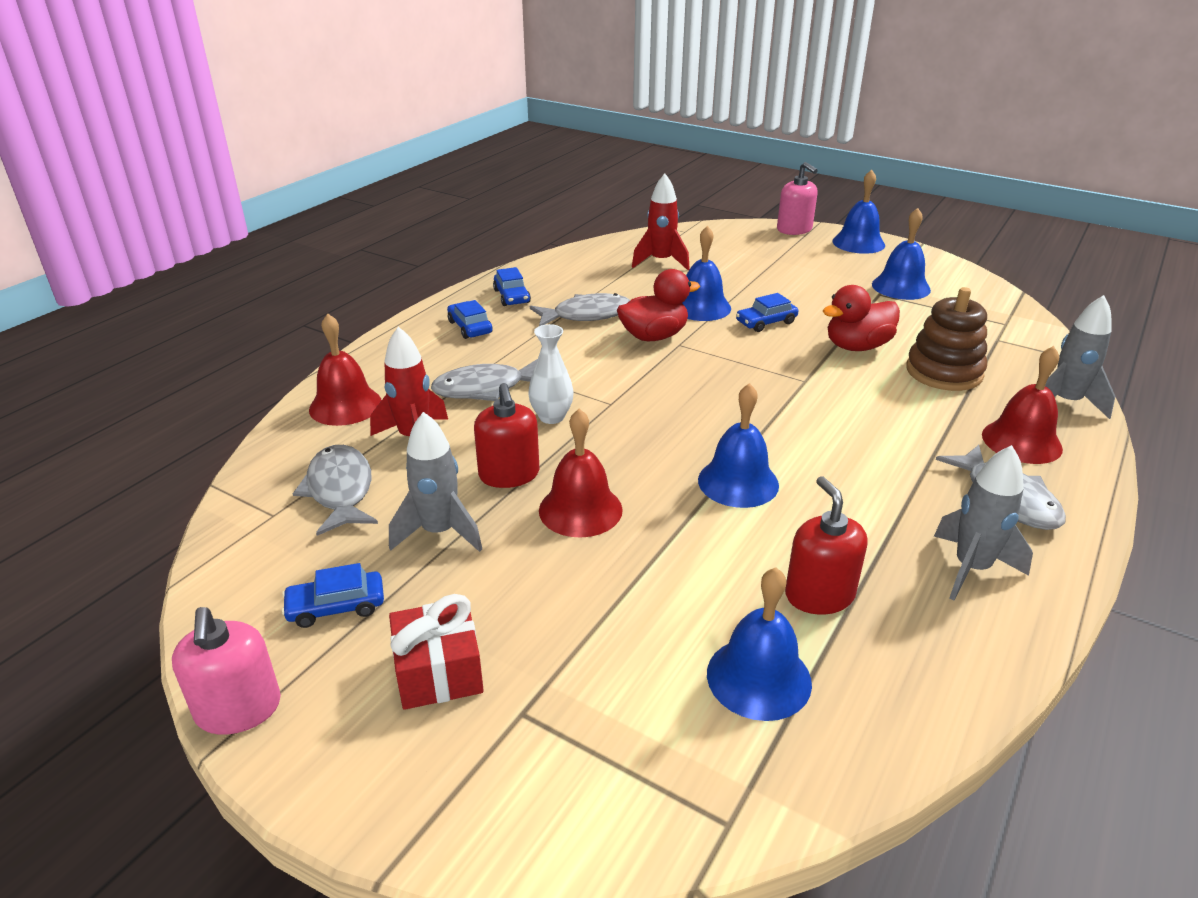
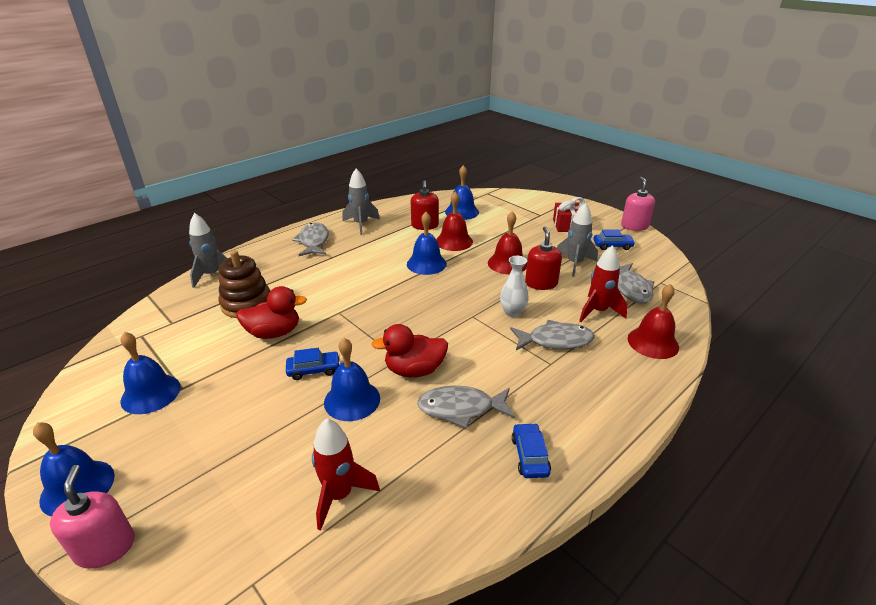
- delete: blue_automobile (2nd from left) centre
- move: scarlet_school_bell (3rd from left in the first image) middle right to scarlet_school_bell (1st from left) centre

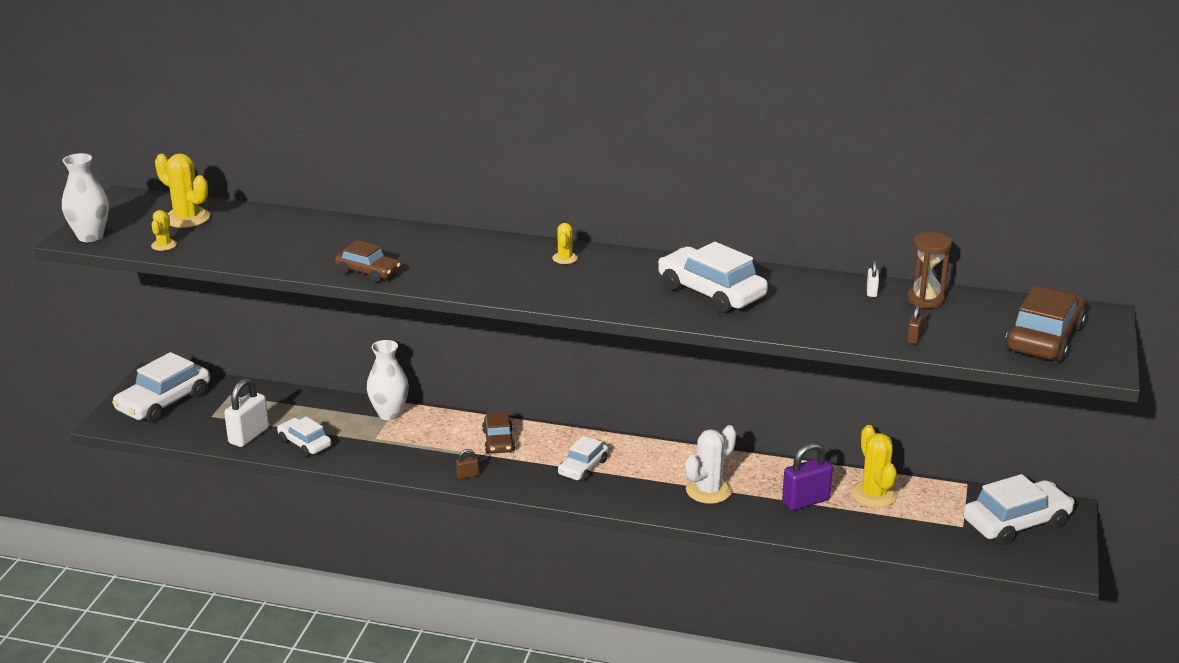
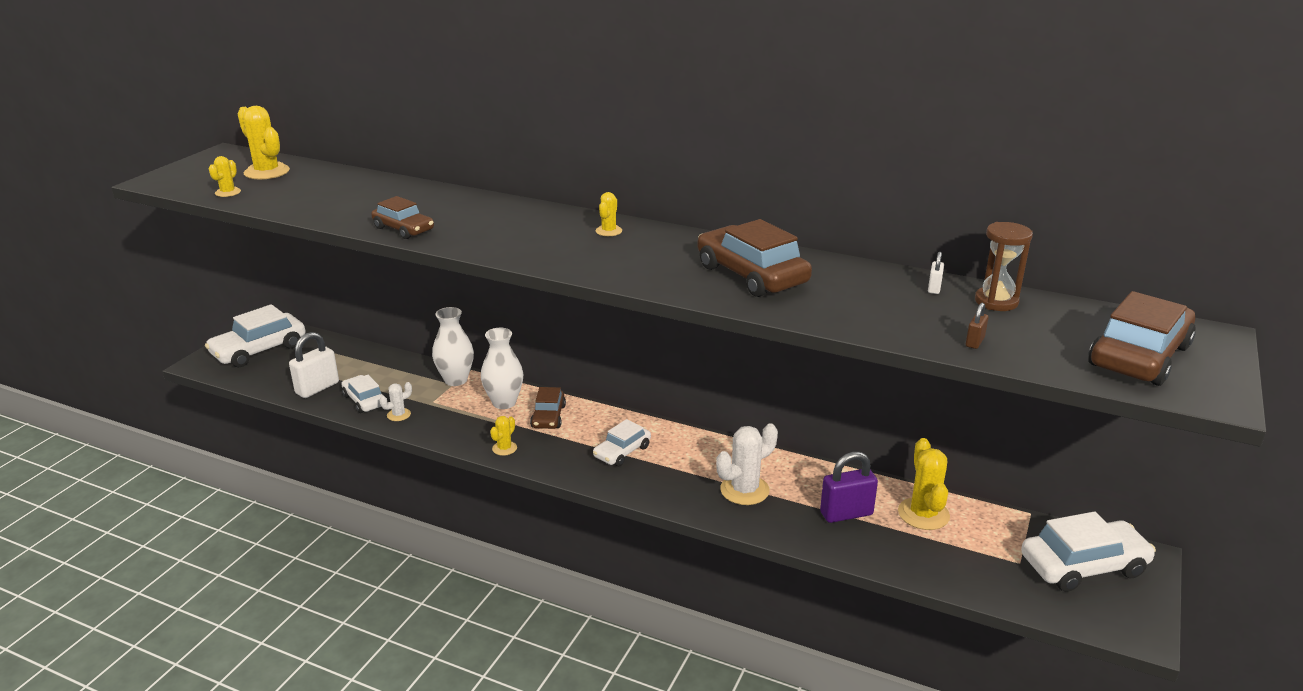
- move: white_flower_vase (1st from left in the first image) top left to white_flower_vase (2nd from left) centre
- recolor: white_automobile (4th from left) centre to brown_automobile (3rd from left) centre
- replace: brown_lock (1st from left) bottom centre to bright_yellow_saguaro_cactus (3rd from left) centre
- insert: white_saguaro_cactus (1st from left) middle left

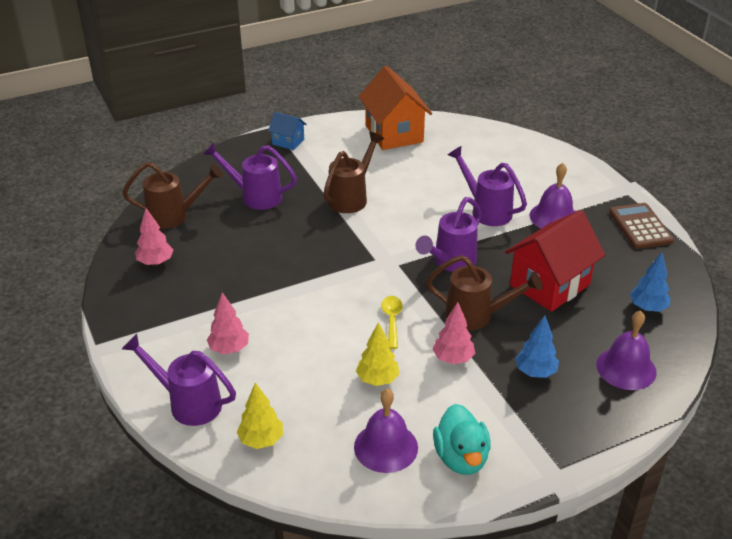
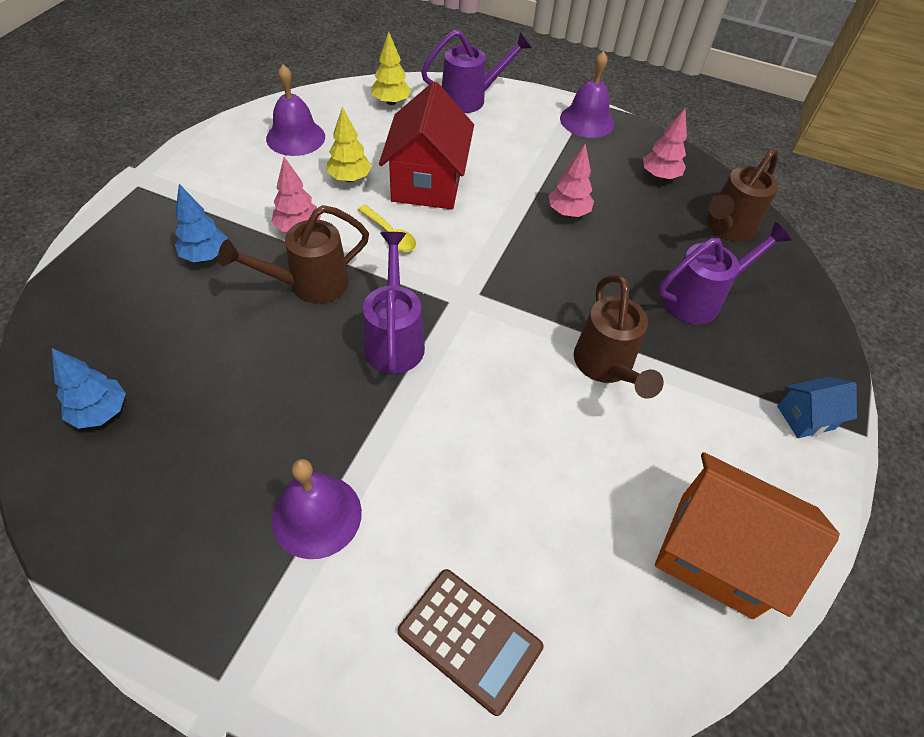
- delete: violet_watering_can (4th from left) centre
- move: brown_adding_machine middle right to bottom centre
- move: scarlet_house middle right to top centre
- move: rosy_toy_tree (2nd from left) middle left to top centre
- move: violet_school_bell (3rd from left) middle right to top centre
- delete: teal_toy_duck bottom centre

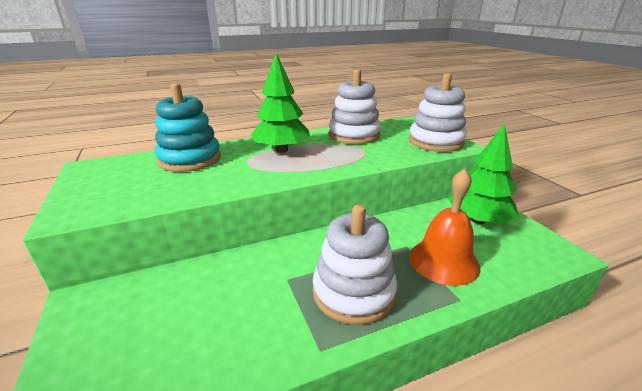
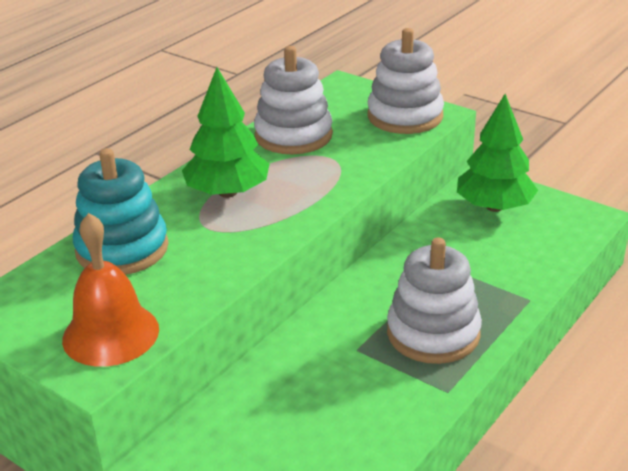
- move: orange_school_bell middle right to middle left

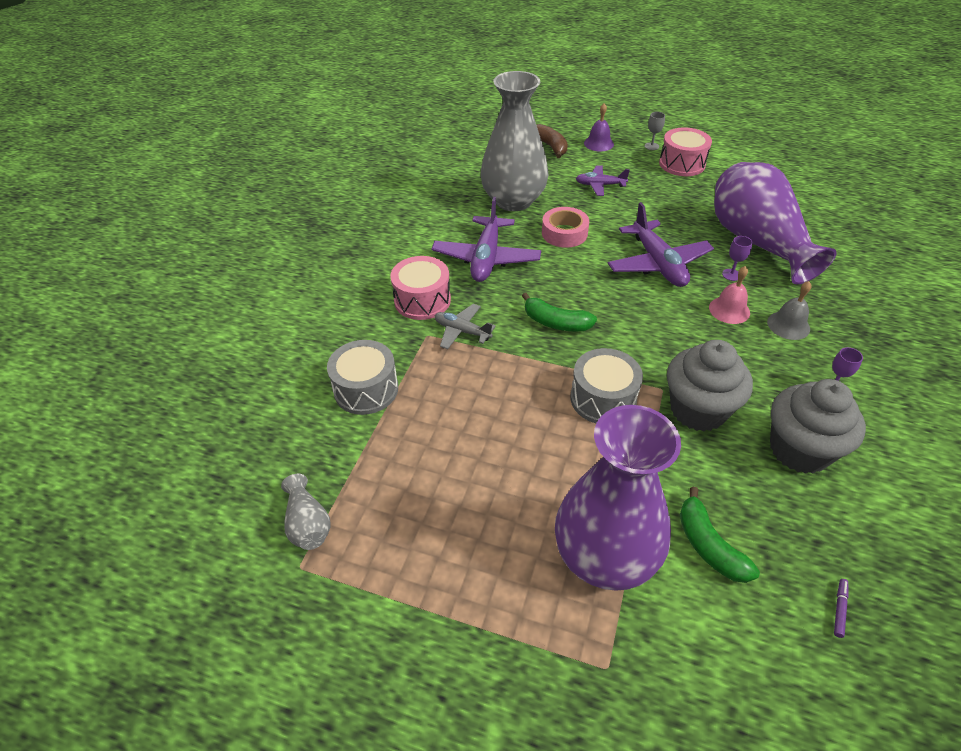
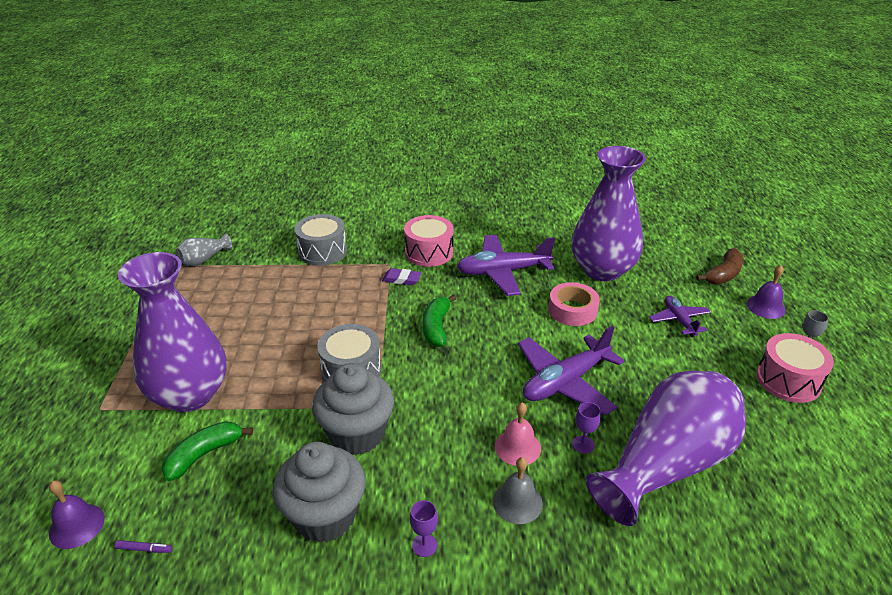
- recolor: ash-grey_flower_vase (2nd from left) top centre to violet_flower_vase (2nd from left) middle right
- replace: ash-grey_toy_plane centre to violet_gum_eraser centre
- insert: violet_school_bell (1st from left) bottom left

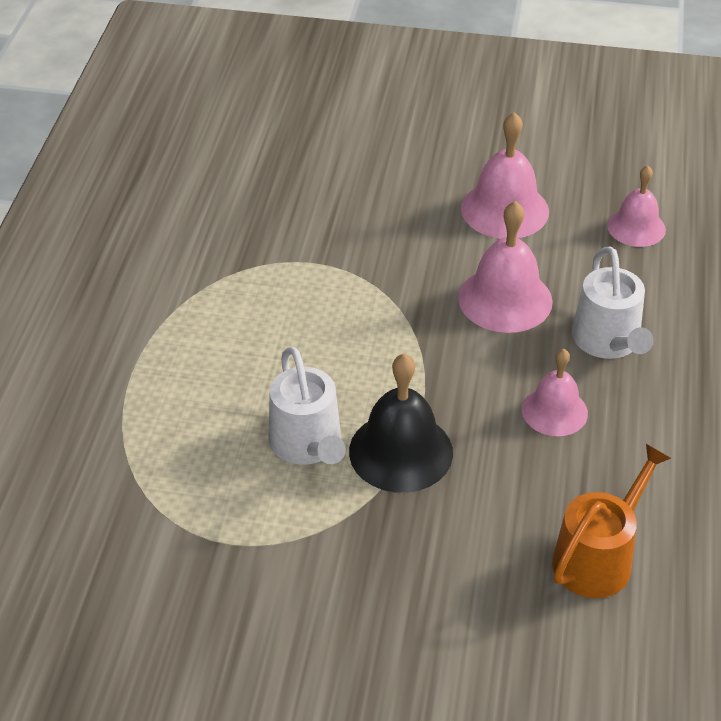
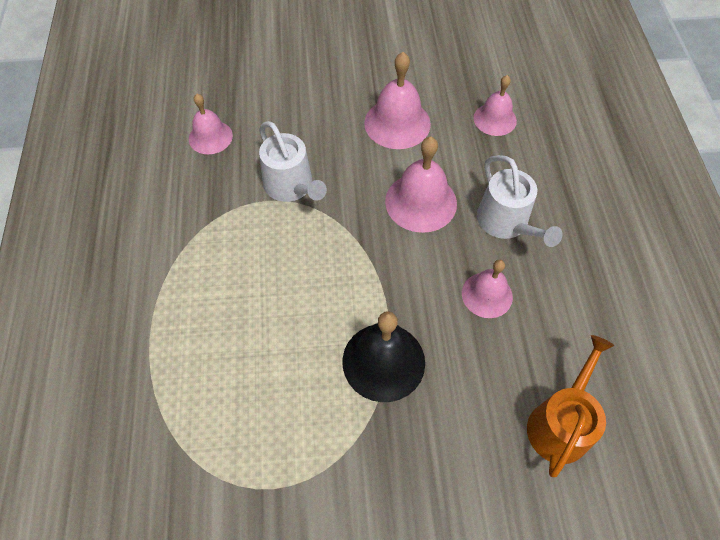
- move: white_watering_can (1st from left) centre to top centre
- insert: rosy_school_bell (1st from left) top left

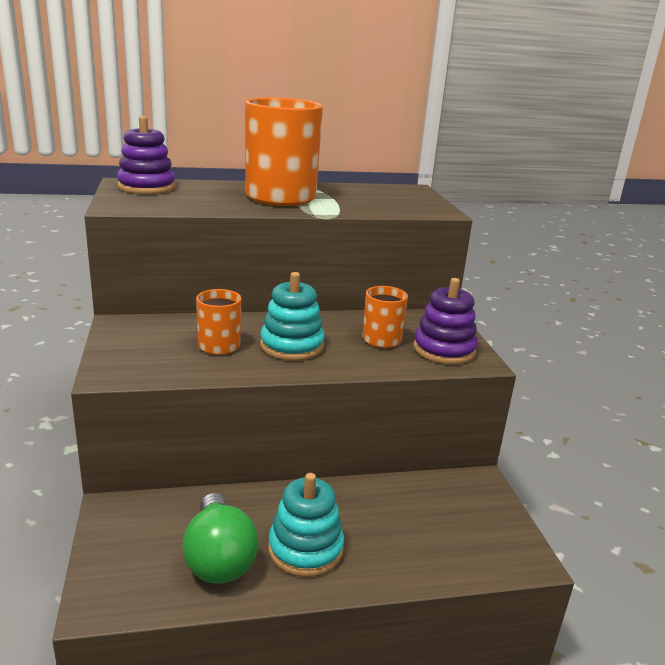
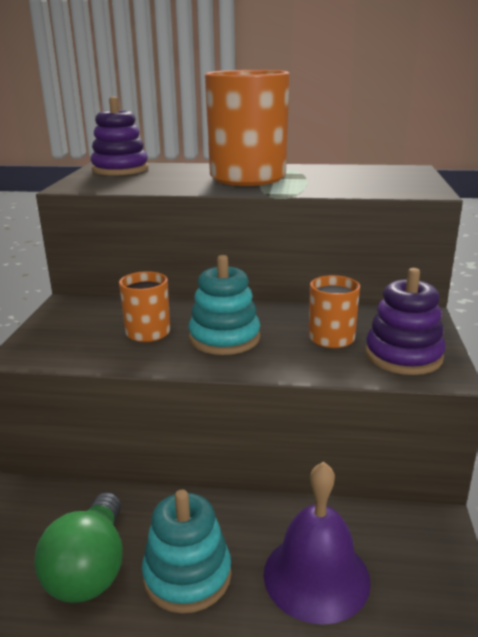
- insert: violet_school_bell bottom centre

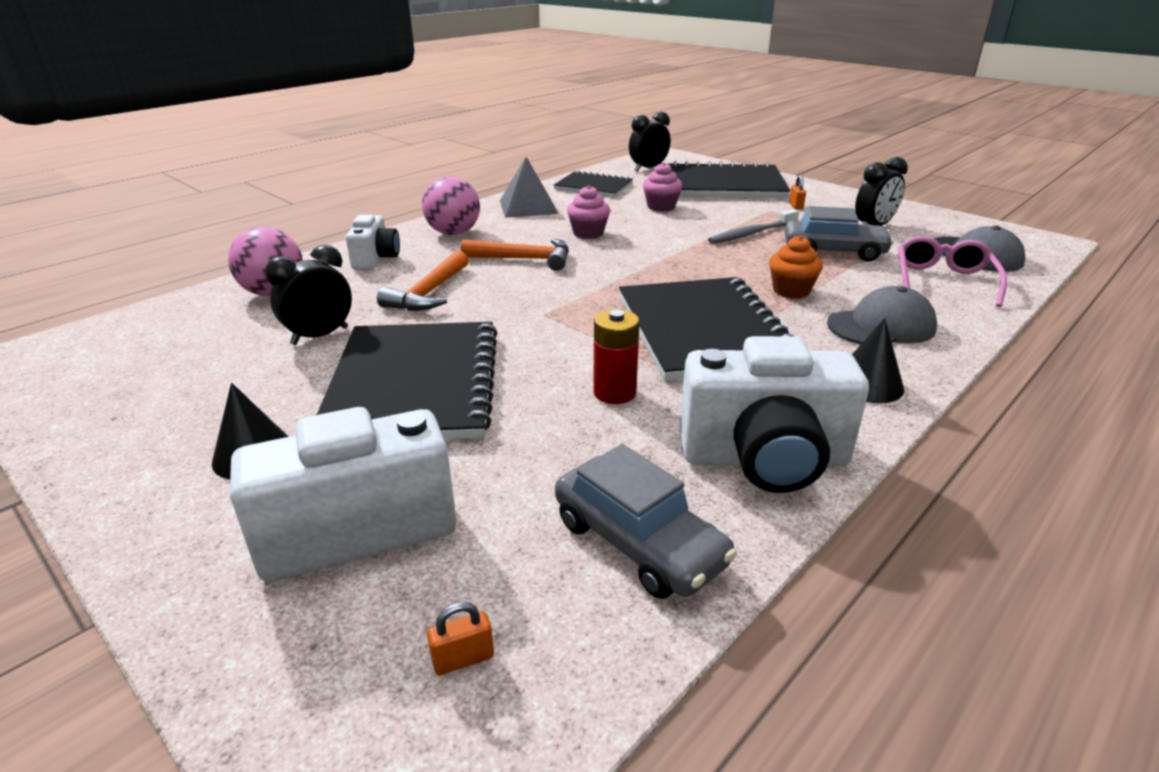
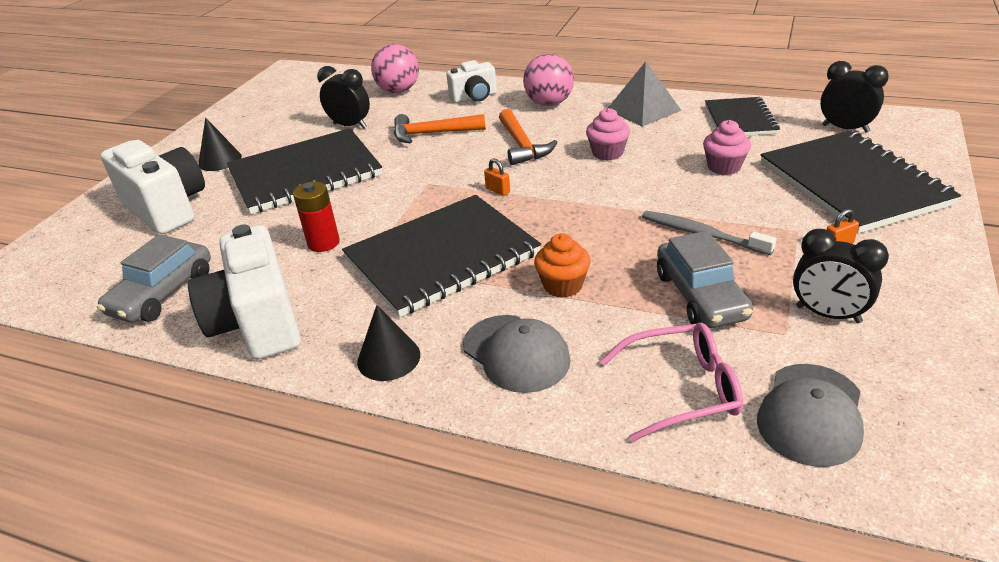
- move: orange_lock (1st from left) bottom centre to top centre

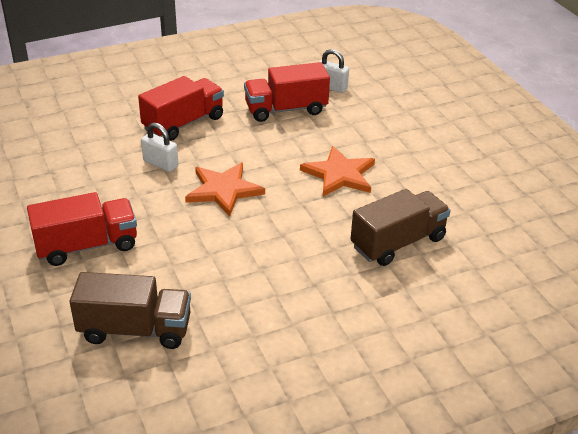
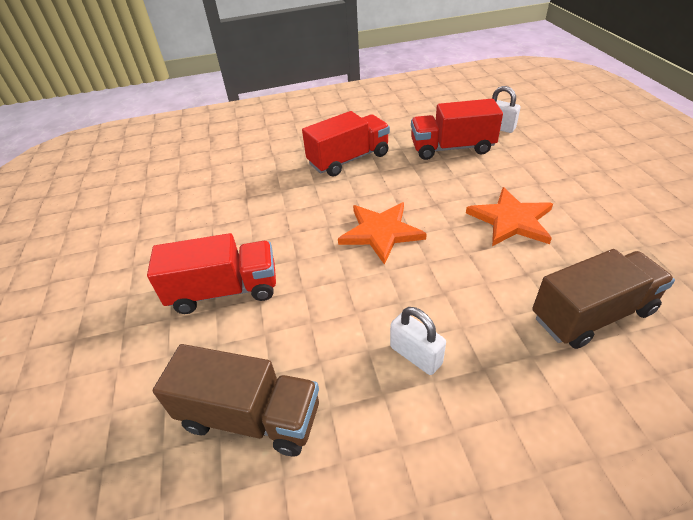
- move: white_lock (1st from left) middle left to centre

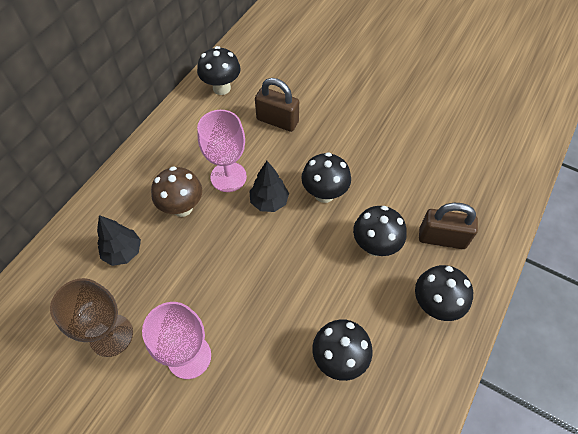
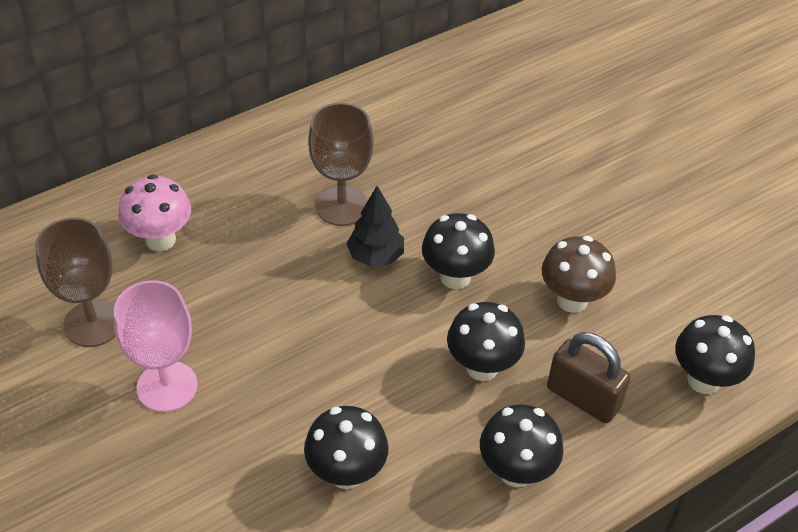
- move: black_fungus (1st from left in the first image) top centre to black_fungus (5th from left) middle right
- delete: brown_lock (1st from left) top centre
- recolor: rosy_goblet (2nd from left) centre to brown_goblet (2nd from left) top centre
- move: brown_fungus middle left to middle right
- replace: black_toy_tree (1st from left) middle left to rosy_fungus middle left

